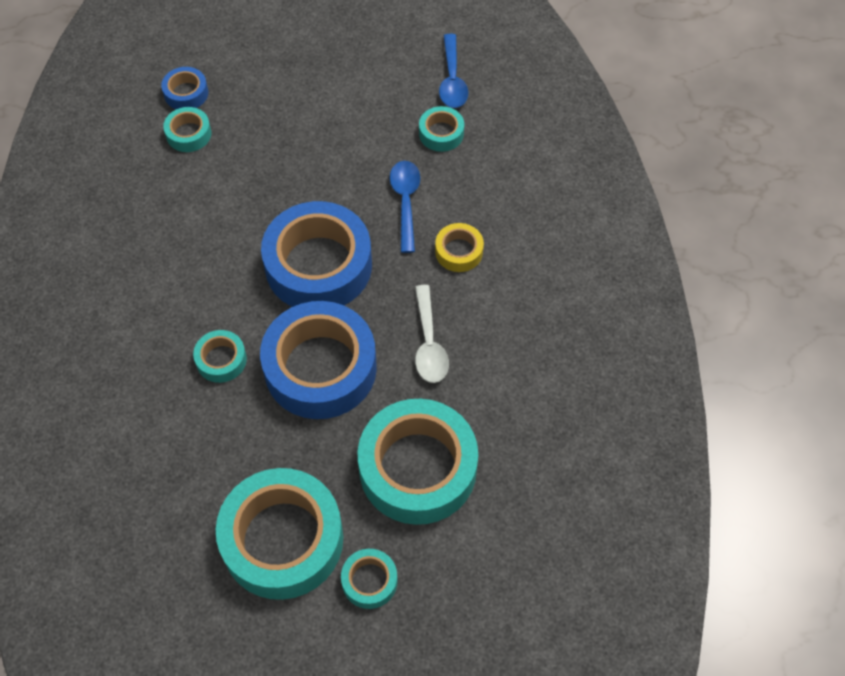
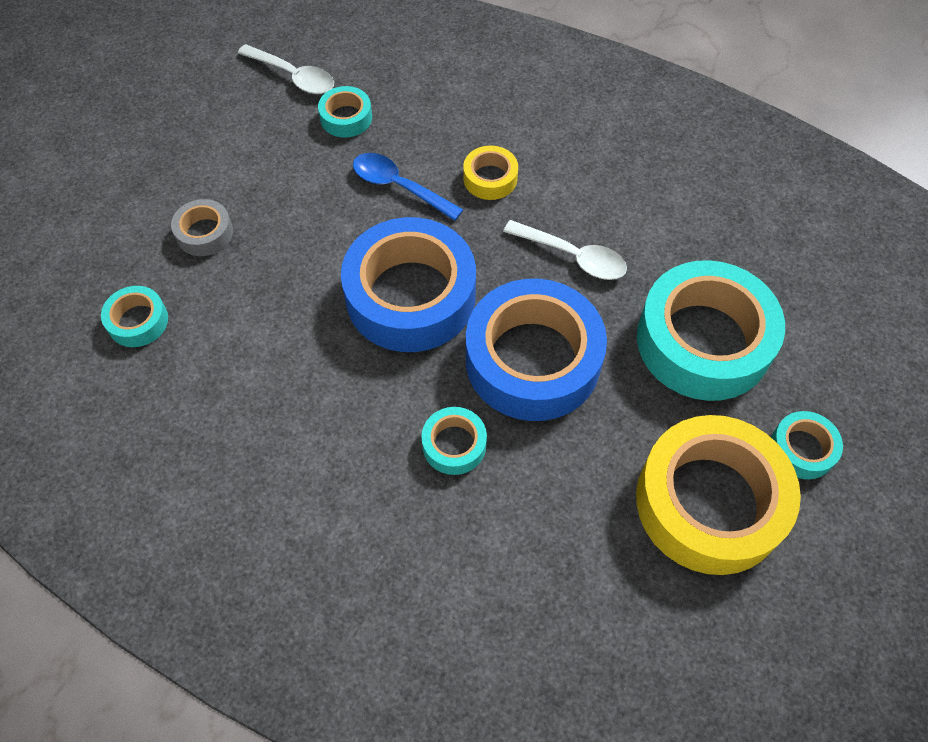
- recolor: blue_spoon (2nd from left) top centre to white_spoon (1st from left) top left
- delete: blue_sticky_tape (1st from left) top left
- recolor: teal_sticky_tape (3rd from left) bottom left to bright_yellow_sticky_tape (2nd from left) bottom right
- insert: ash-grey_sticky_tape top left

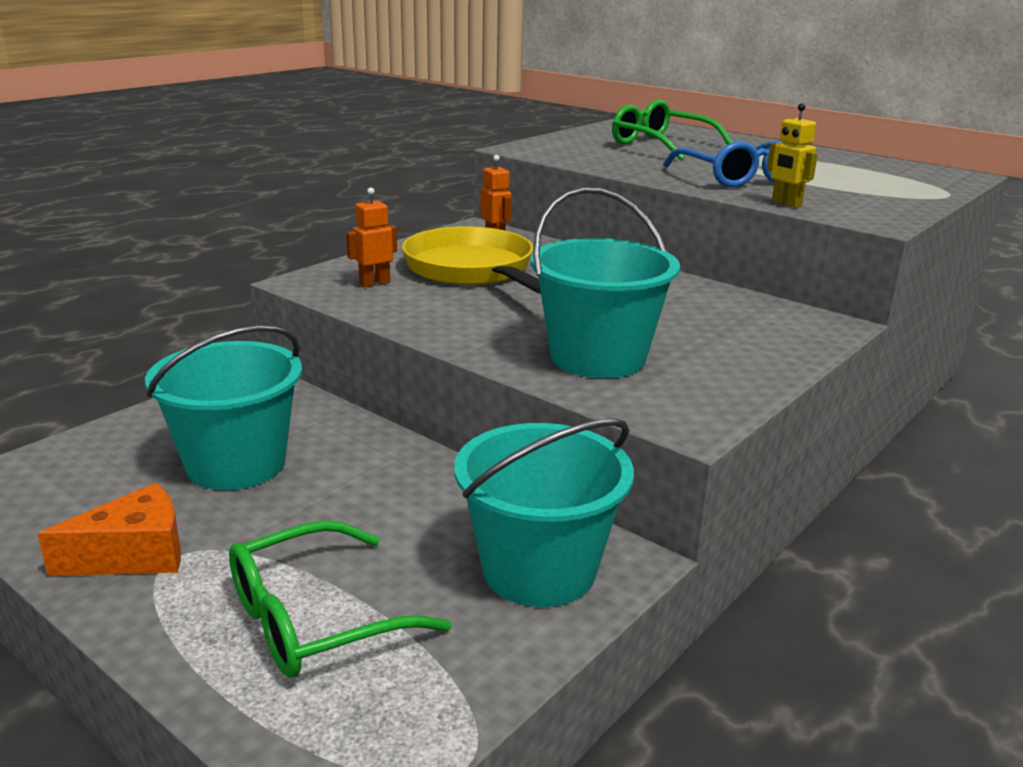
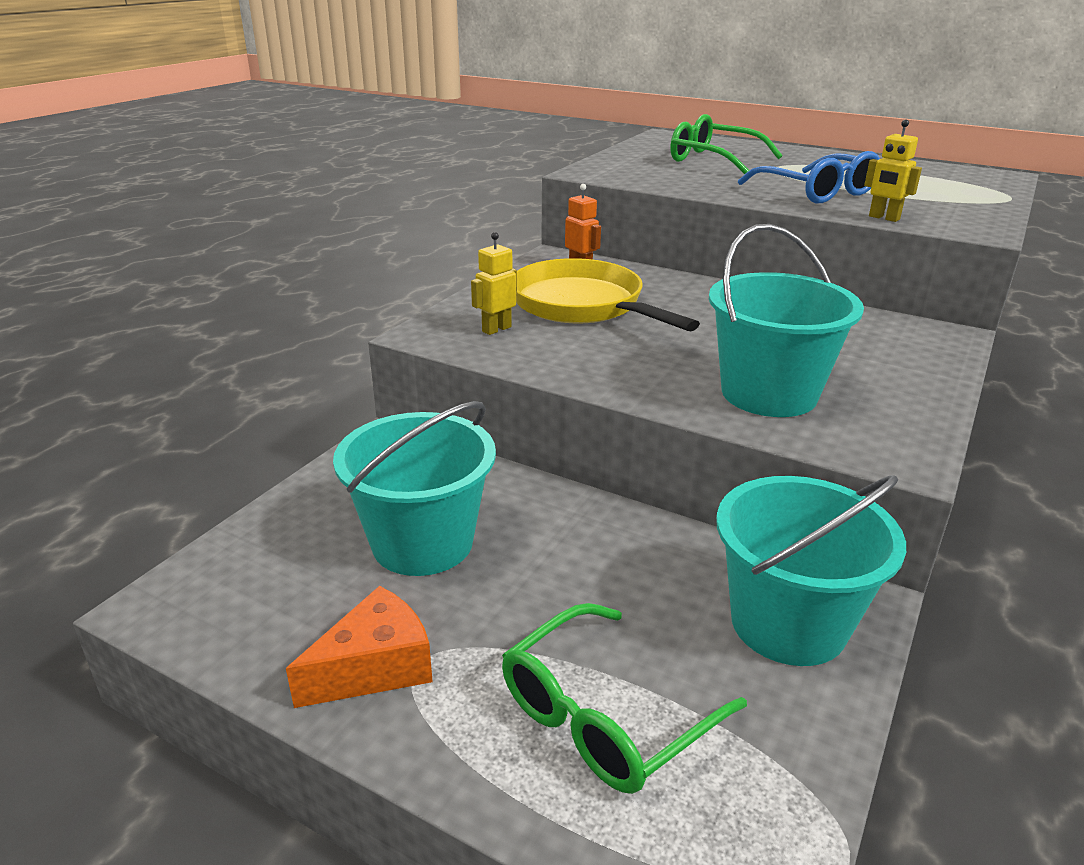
- recolor: orange_toy_robot (1st from left) top centre to bright_yellow_toy_robot (1st from left) top centre

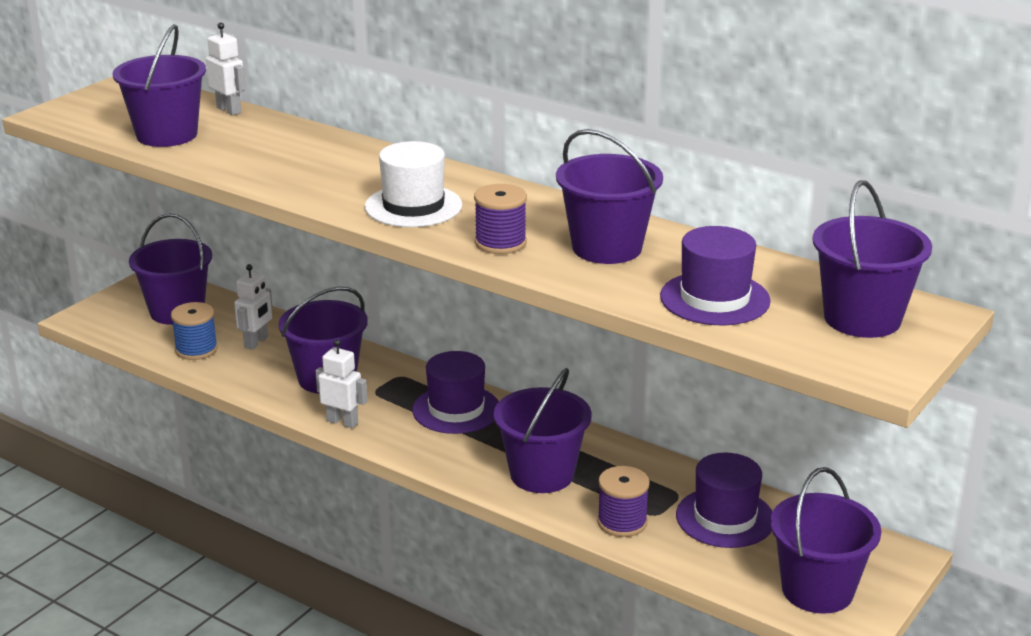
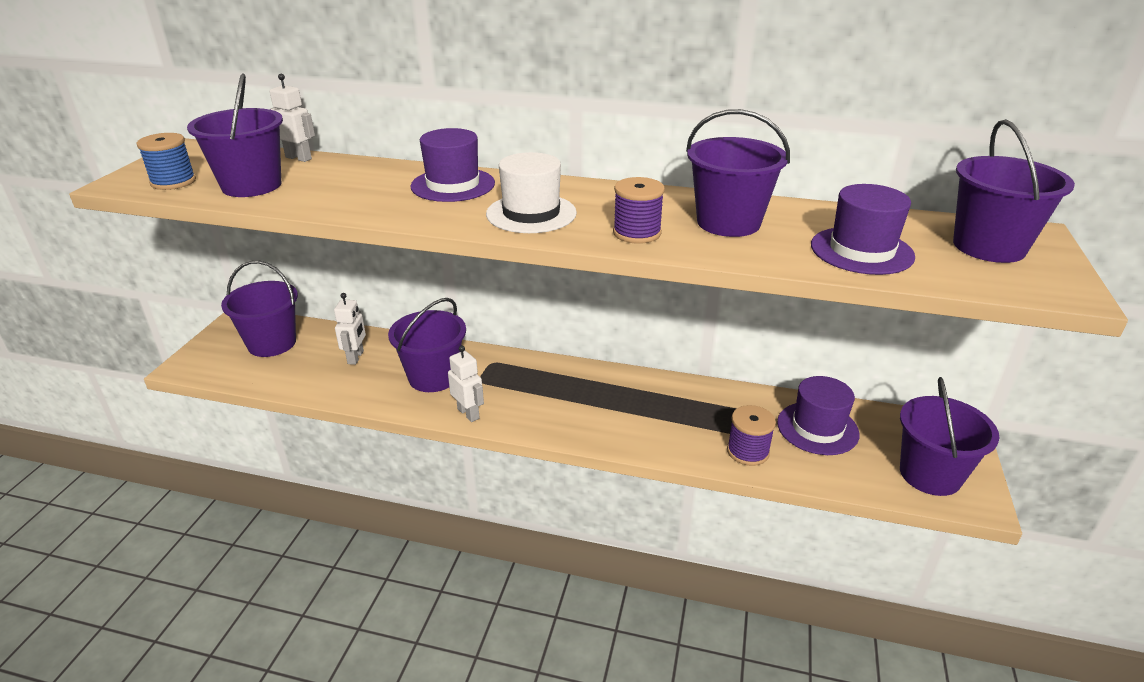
- move: blue_reel_of_thread middle left to top left
- rotate: white_toy_robot (3rd from left) middle left = centre 45 degrees clockwise
- move: violet_hat (1st from left) centre to top centre
- delete: violet_pail (4th from left) bottom centre

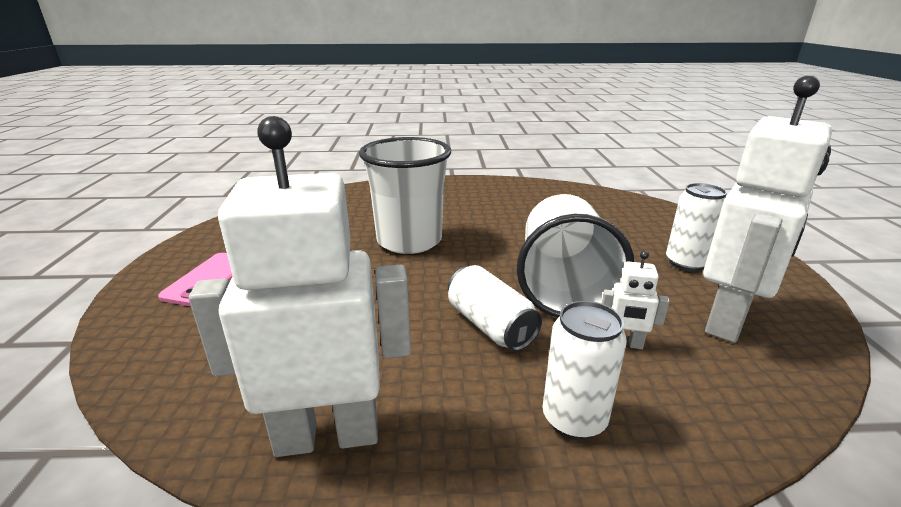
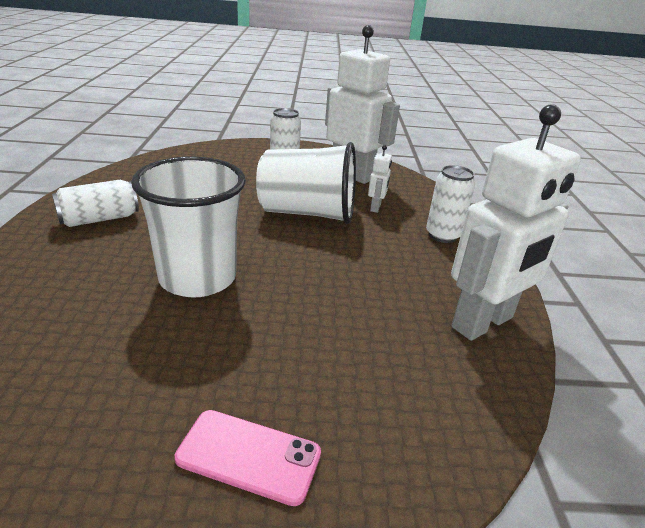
- rotate: white_toy_robot (1st from left in the first image) middle left = middle right 120 degrees counterclockwise
- move: white_can (1st from left) centre to middle left

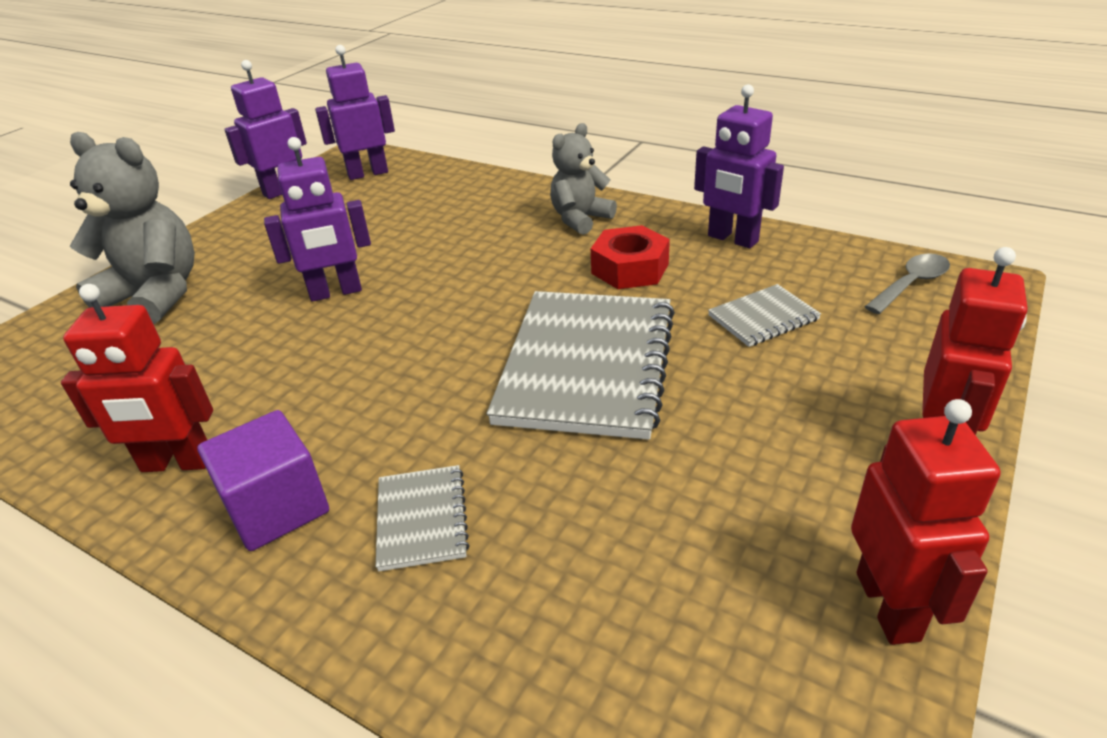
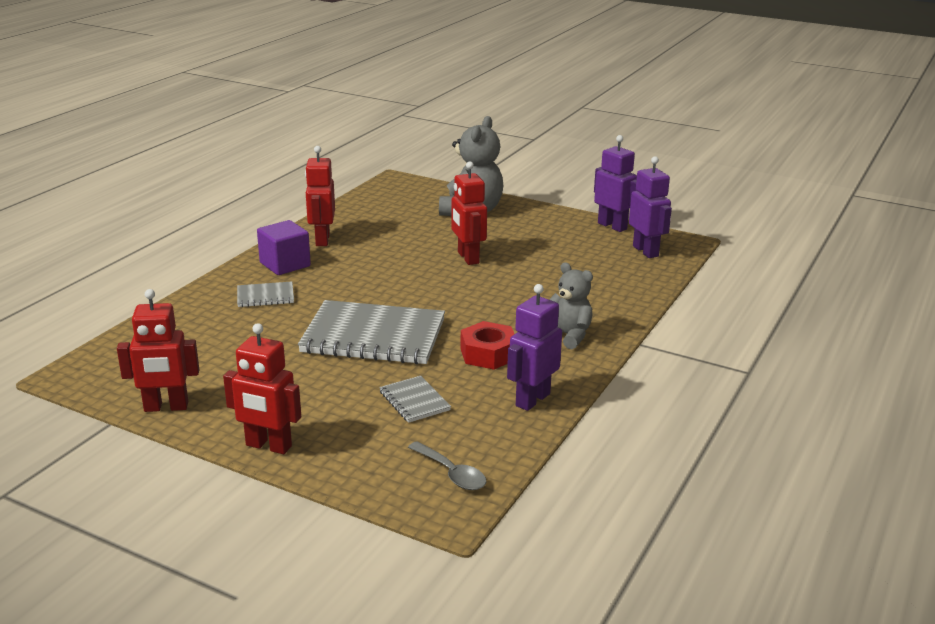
- recolor: violet_toy_robot (2nd from left) top left to scarlet_toy_robot (4th from left) centre

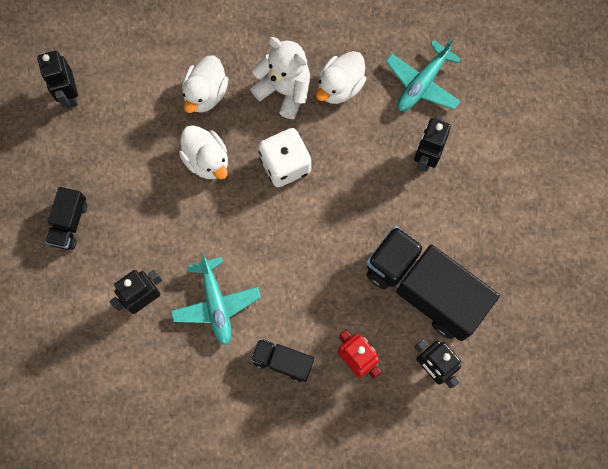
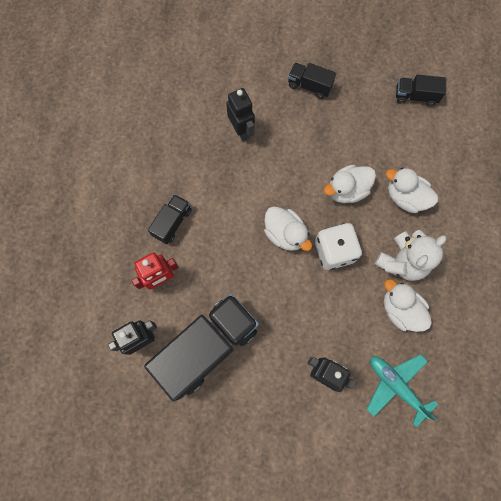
- replace: black_toy_robot (1st from left) top left to black_toy_truck (4th from left) top right
- delete: teal_toy_plane (1st from left) centre
- insert: white_toy_duck (1st from left) centre

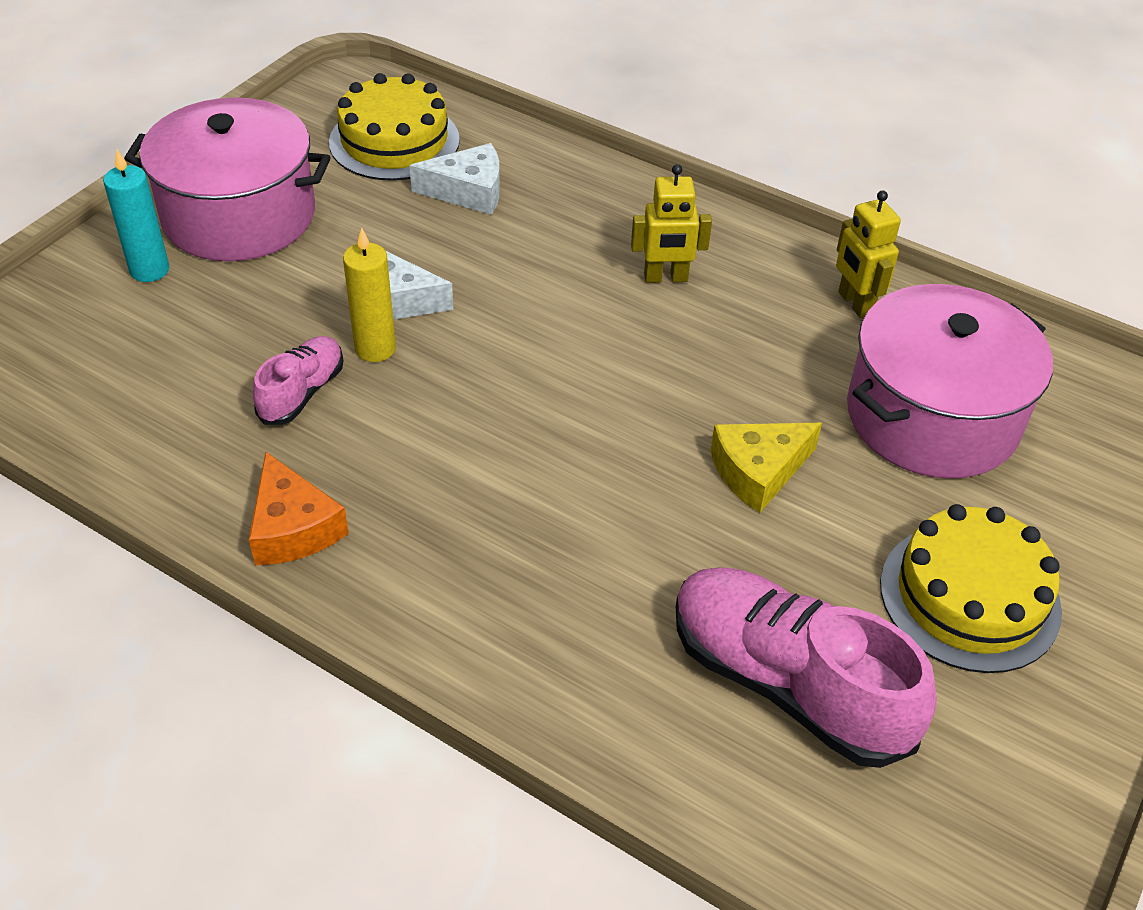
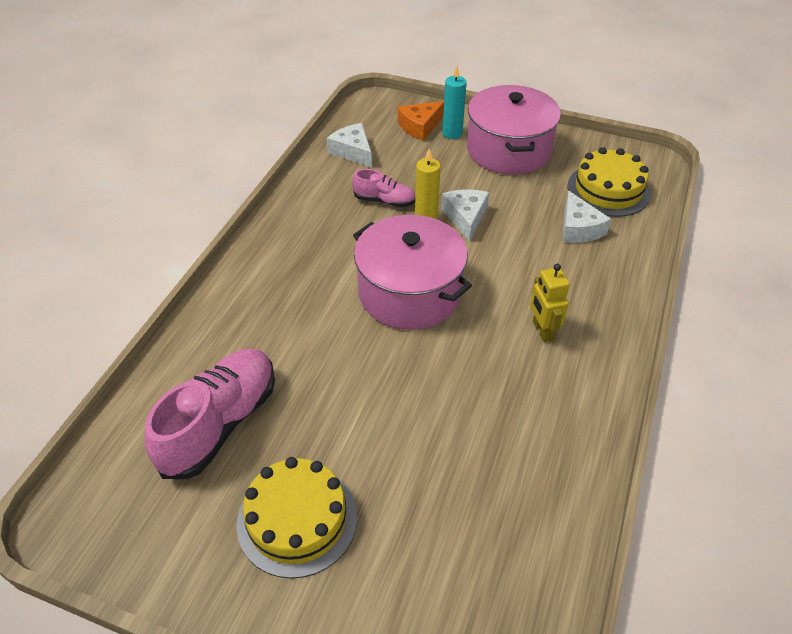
- delete: bright_yellow_toy_robot (2nd from left) top right
- move: rosy_pot (2nd from left in the first image) middle right to rosy_pot (1st from left) centre
- delete: bright_yellow_piece_of_cheese middle right
- move: orange_piece_of_cheese middle left to top centre
- insert: white_piece_of_cheese (1st from left) top centre

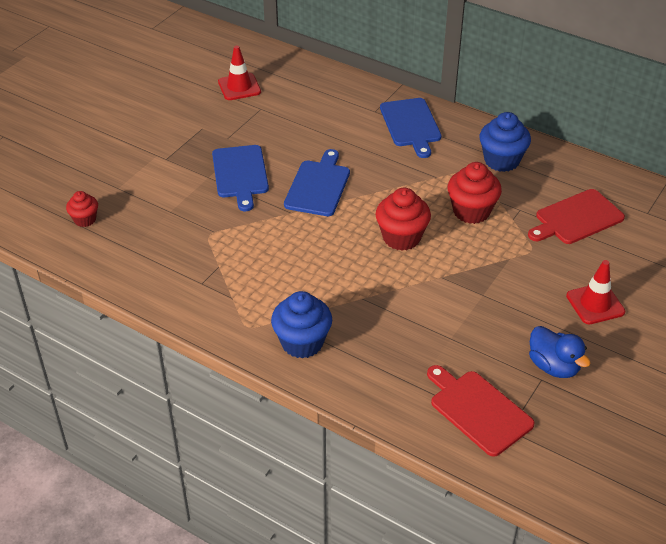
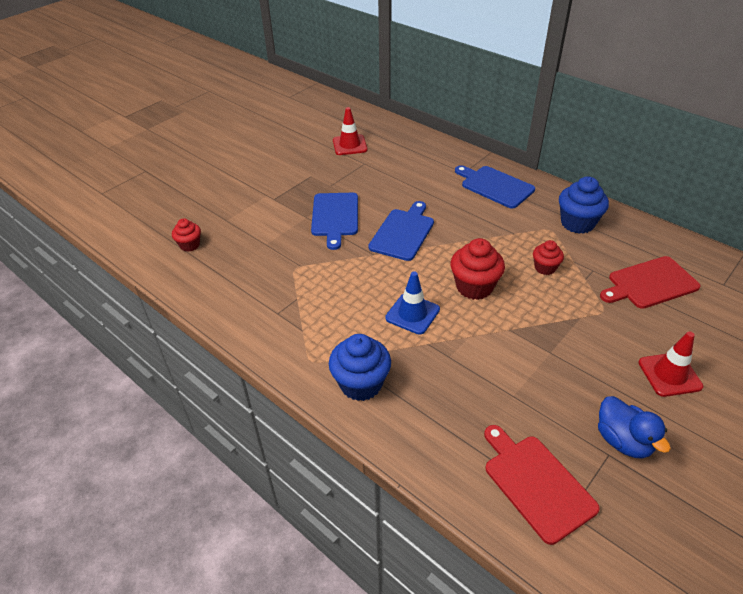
- rotate: blue_bread_board (3rd from left) top centre = top centre 135 degrees clockwise
- resize: scarlet_muffin (3rd from left) middle right = middle right x0.59
- insert: blue_road_cone centre

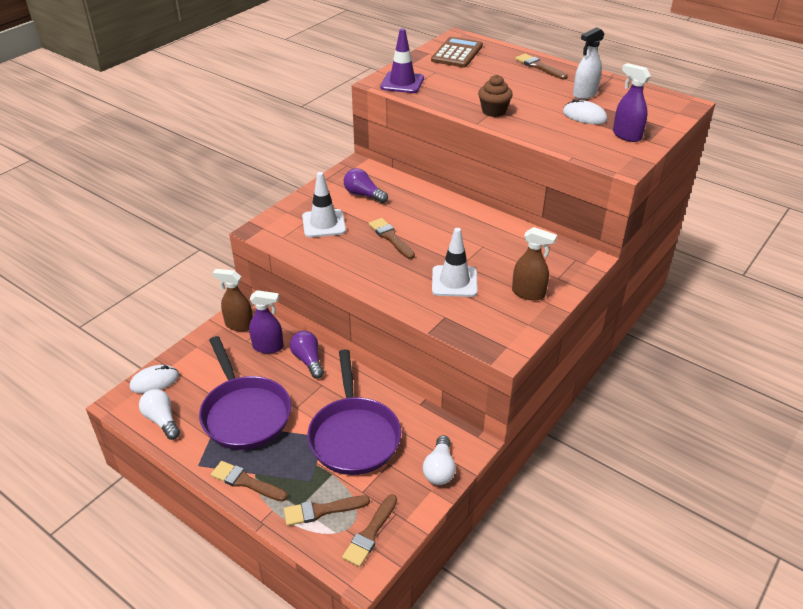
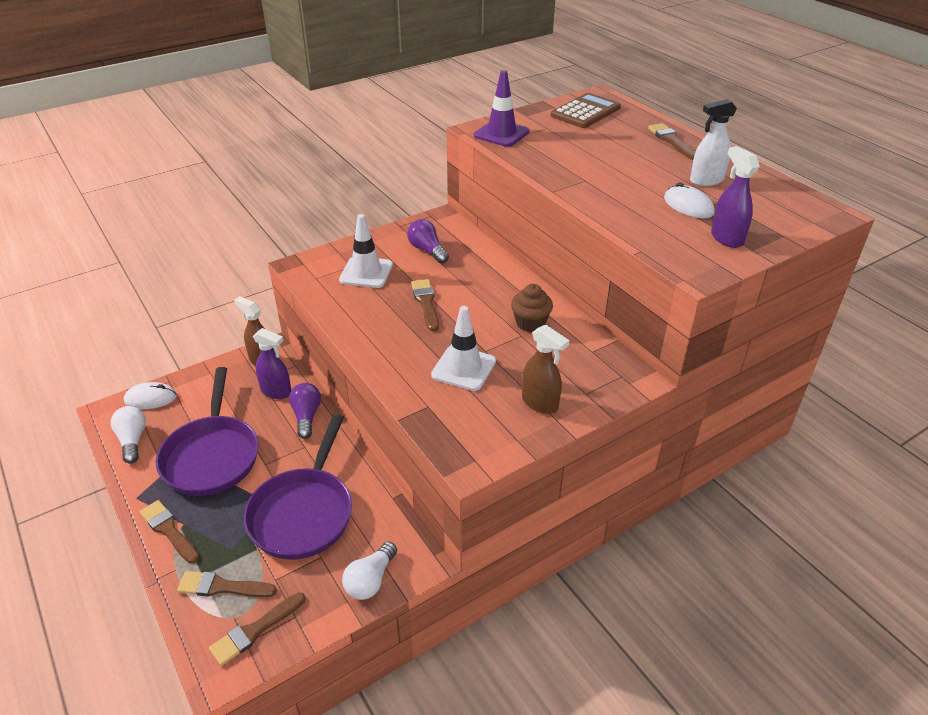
- move: brown_muffin top centre to centre

